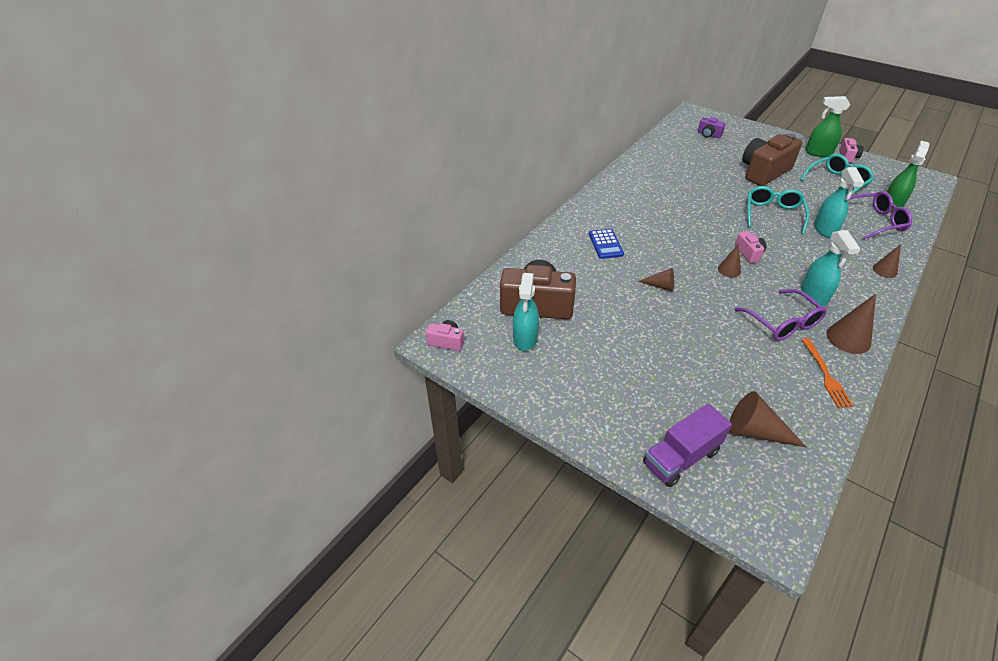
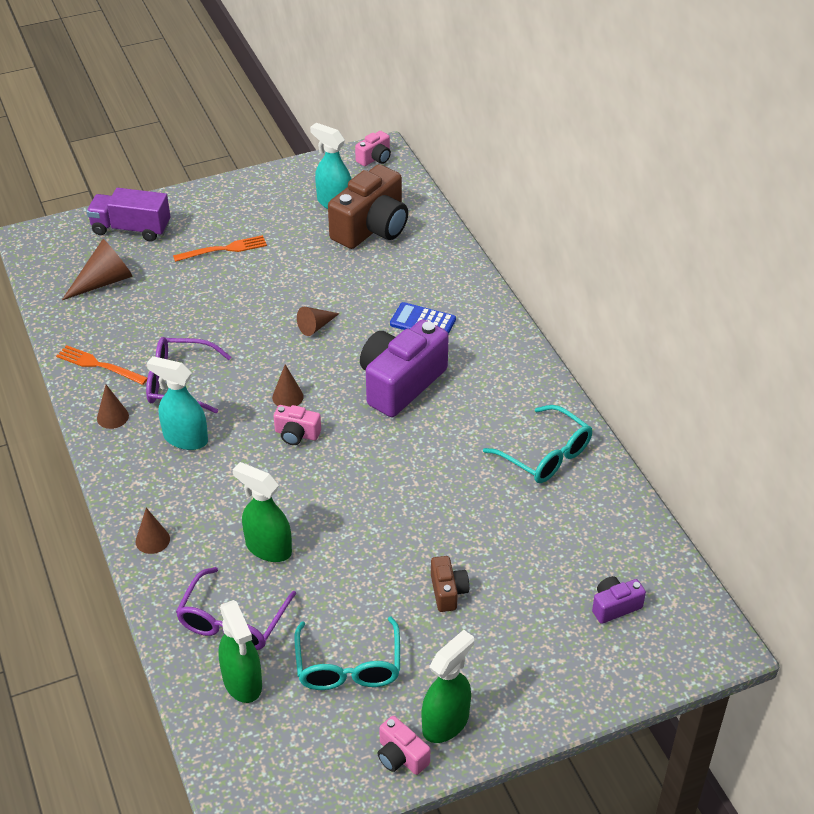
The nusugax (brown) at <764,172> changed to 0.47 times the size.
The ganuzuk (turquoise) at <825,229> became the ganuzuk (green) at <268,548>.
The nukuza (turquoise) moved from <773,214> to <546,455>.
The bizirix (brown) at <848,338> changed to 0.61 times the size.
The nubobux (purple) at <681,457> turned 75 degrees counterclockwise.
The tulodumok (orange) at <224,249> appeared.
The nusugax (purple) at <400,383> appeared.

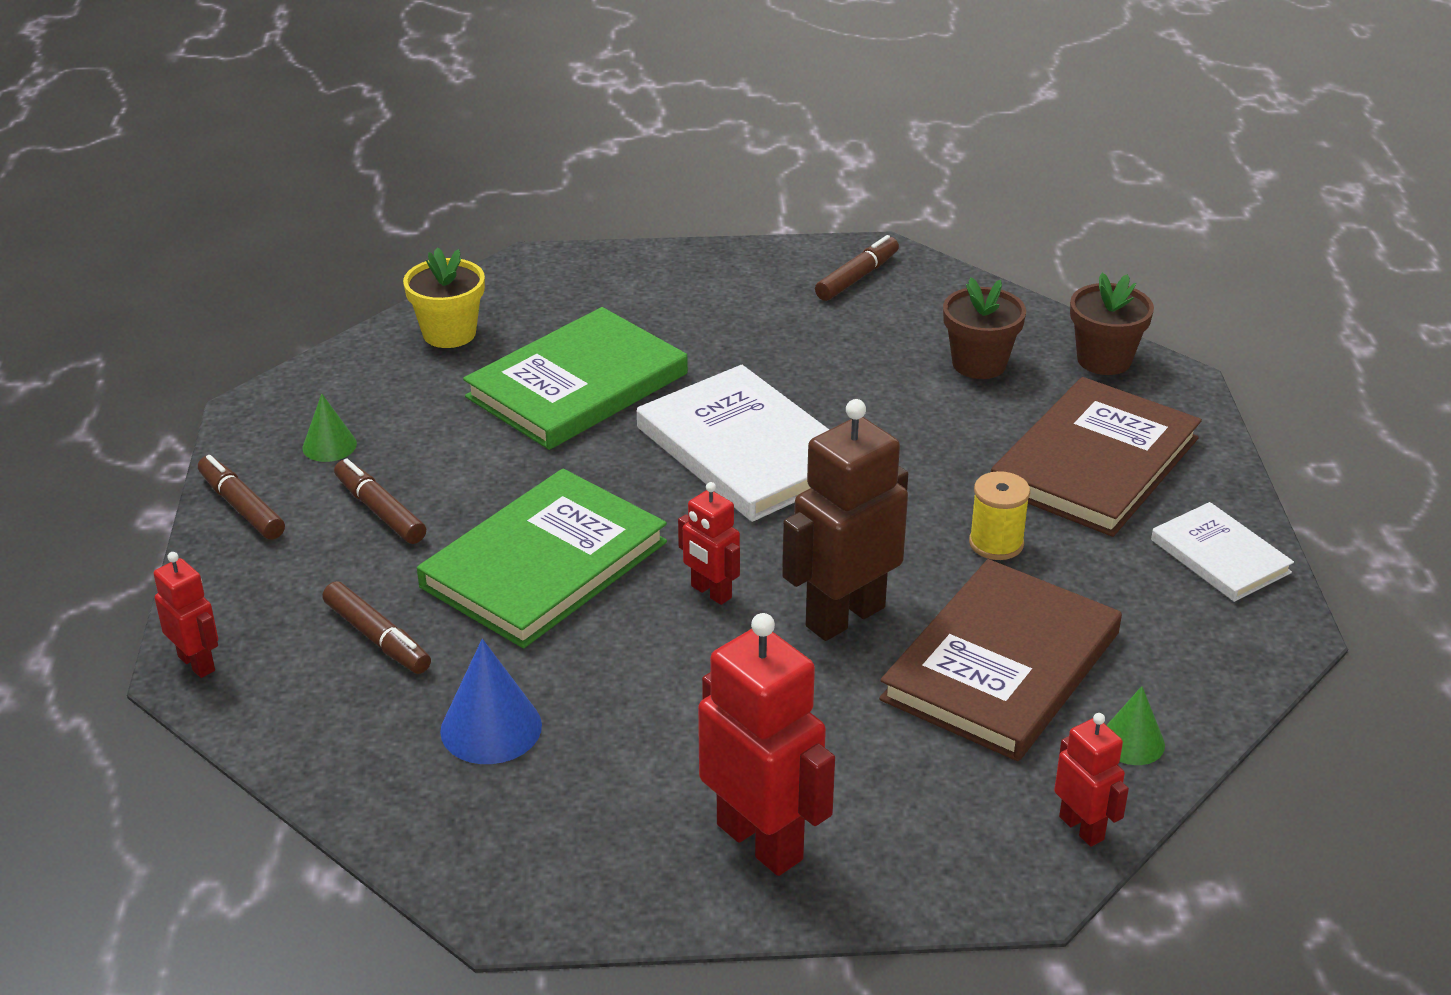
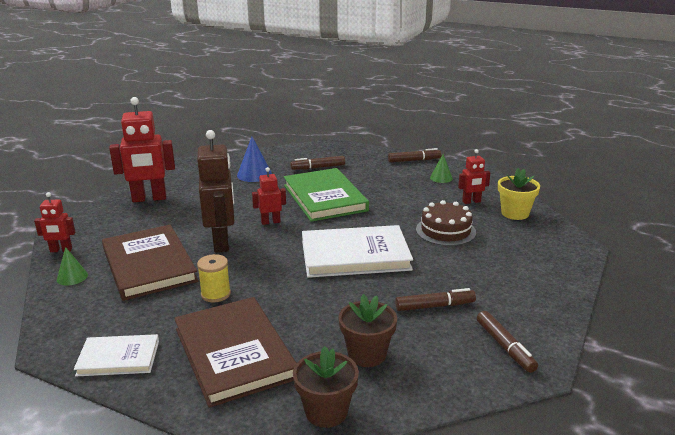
The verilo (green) at <577,385> was replaced by the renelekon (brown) at <445,231>.
The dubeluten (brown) moved from <380,511> to <435,306>.
The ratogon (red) moved from <197,663> to <471,202>.

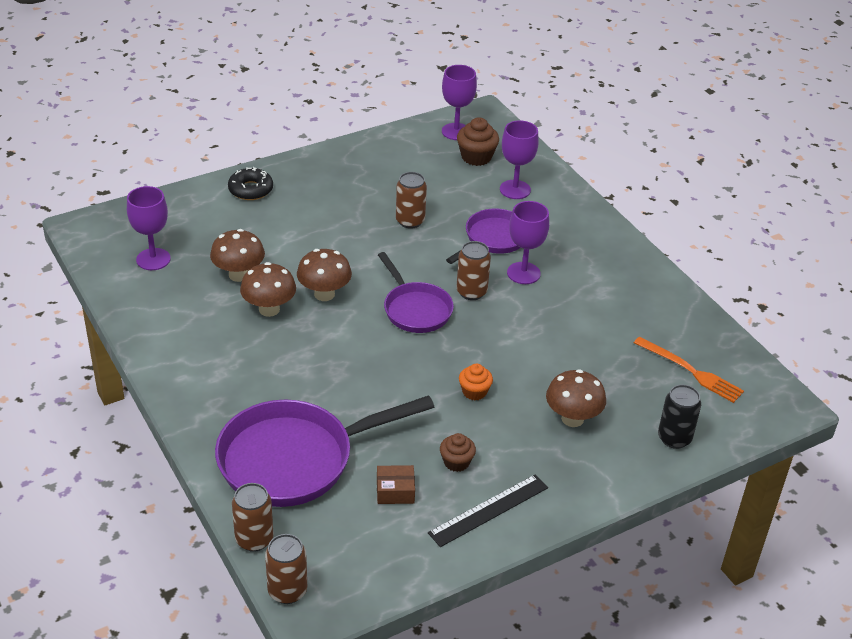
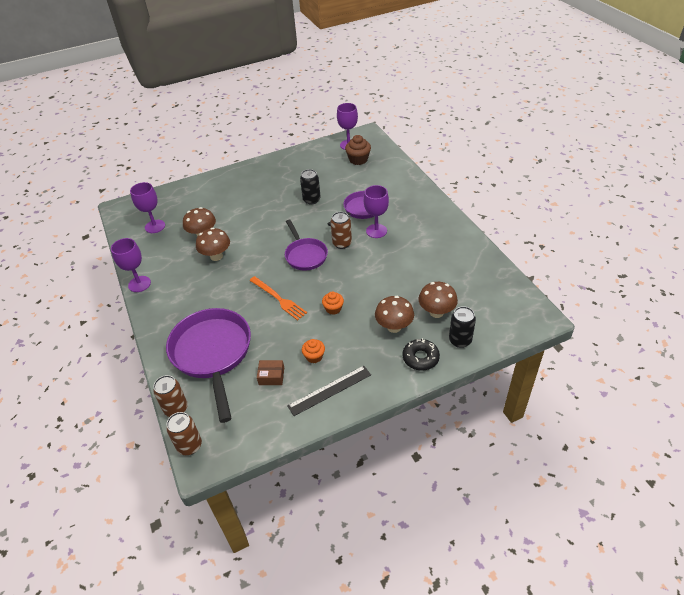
The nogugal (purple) moved from <515,189> to <139,284>.
The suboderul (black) moved from <250,190> to <420,358>.
The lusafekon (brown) at <410,221> became the lusafekon (black) at <311,200>.
The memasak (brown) moved from <324,294> to <436,312>.
The tulodumok (orange) moved from <691,371> to <278,299>.
The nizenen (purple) at <295,459> turned 90 degrees clockwise.
The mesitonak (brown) at <456,462> became the mesitonak (orange) at <314,356>.

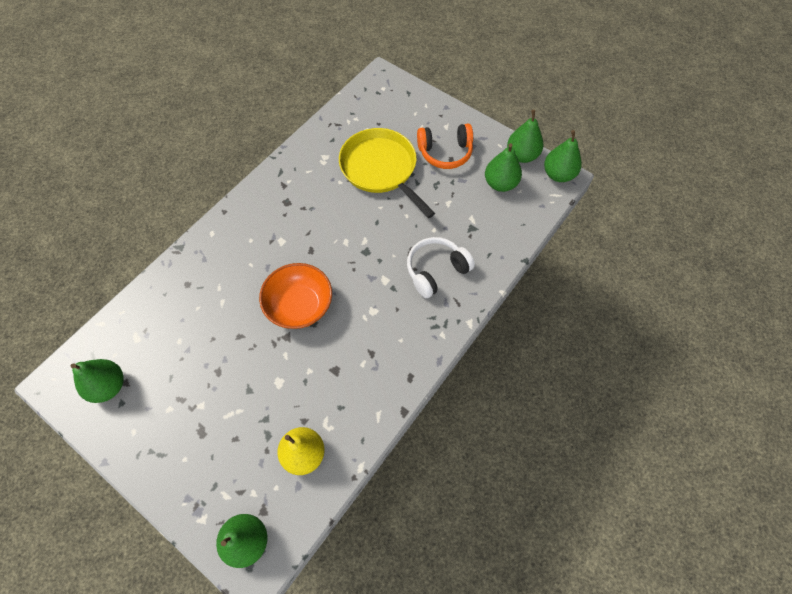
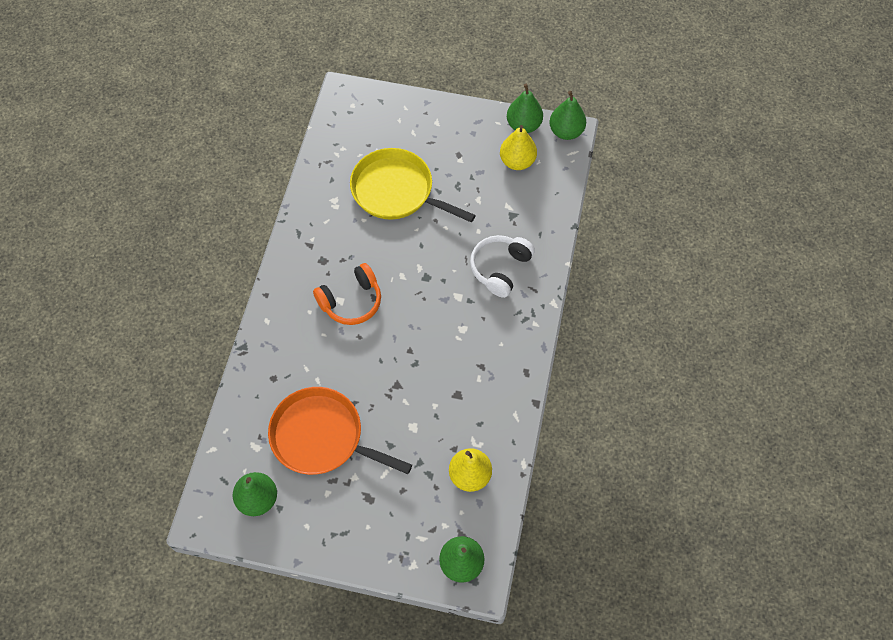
The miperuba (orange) moved from <445,152> to <351,301>.
The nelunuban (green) at <500,183> became the nelunuban (yellow) at <517,161>.
The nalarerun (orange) at <299,306> disappeared.
The nizenen (orange) at <322,436> appeared.

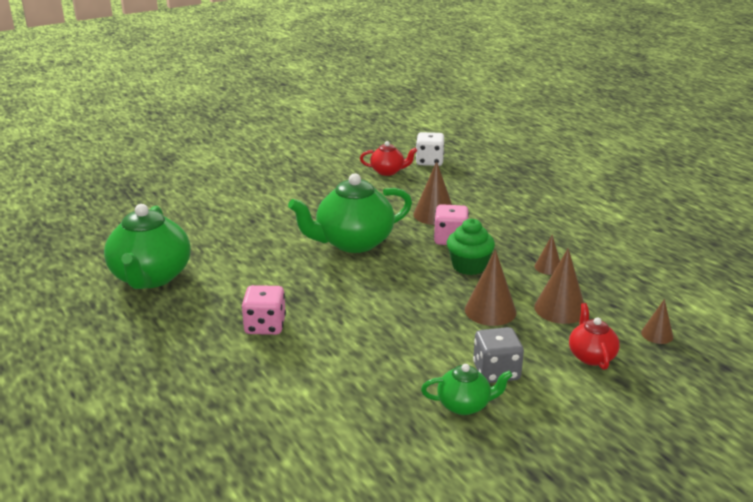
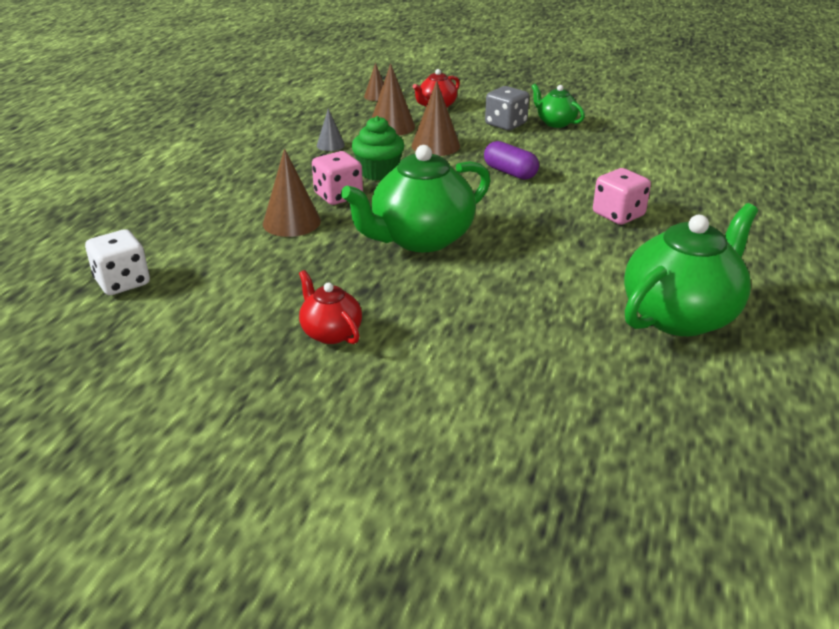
The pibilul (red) moved from <388,171> to <330,332>.
The pibilul (green) at <353,242> turned 120 degrees clockwise.
The bizirix (brown) at <548,267> became the bizirix (grey) at <330,145>.
The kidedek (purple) at <510,172> appeared.

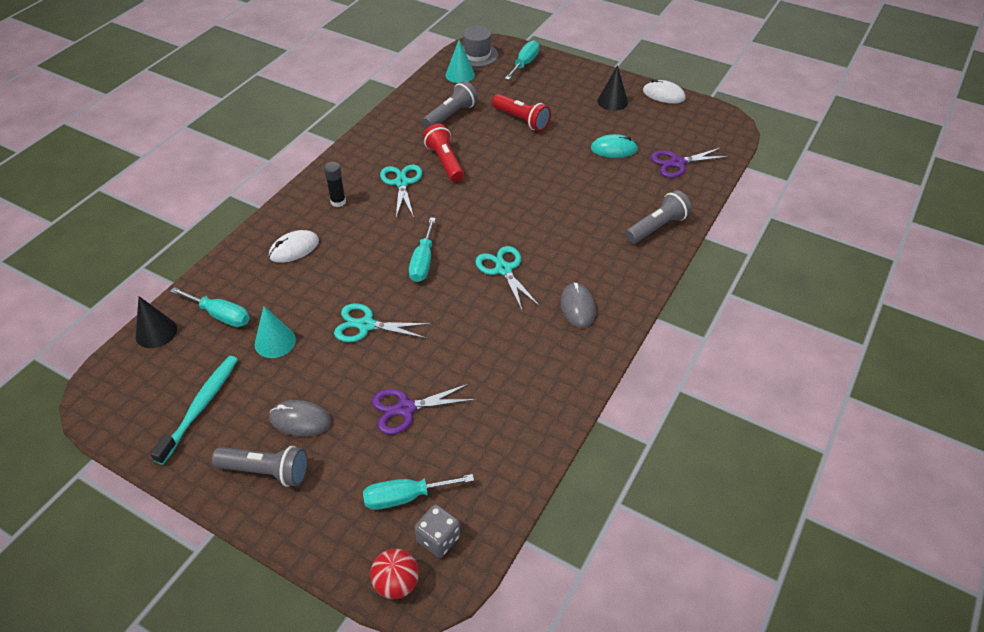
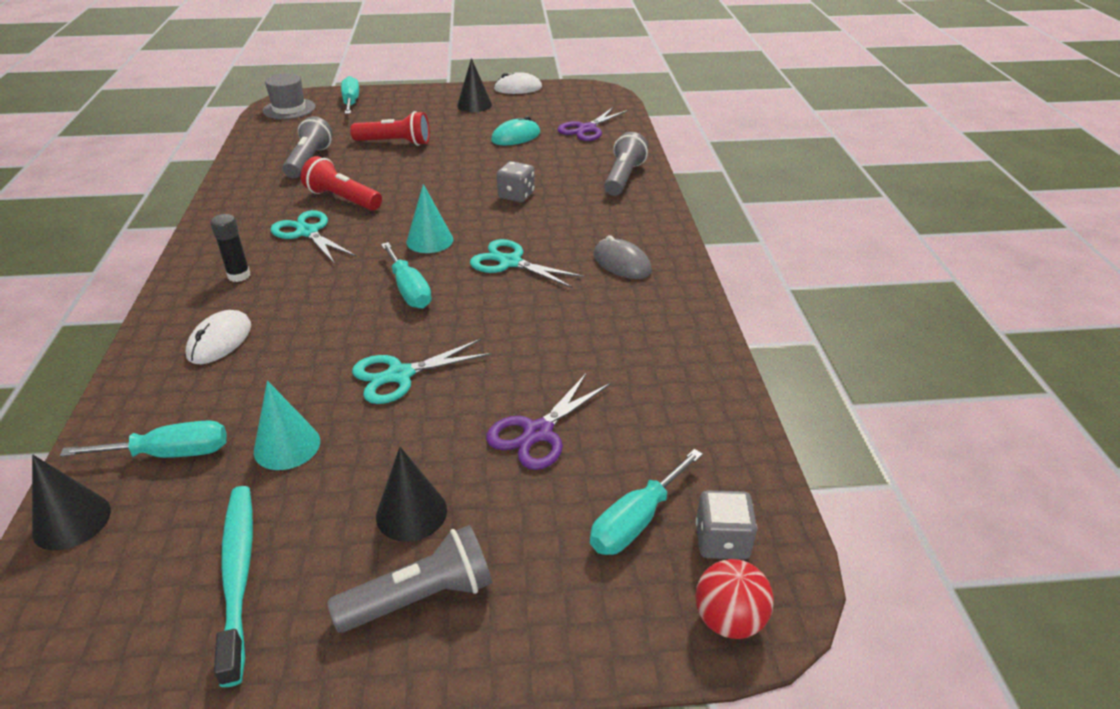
The bizirix (turquoise) moved from <460,74> to <429,240>.
The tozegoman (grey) at <300,420> was replaced by the bizirix (black) at <411,513>.
The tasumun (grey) at <516,195> appeared.

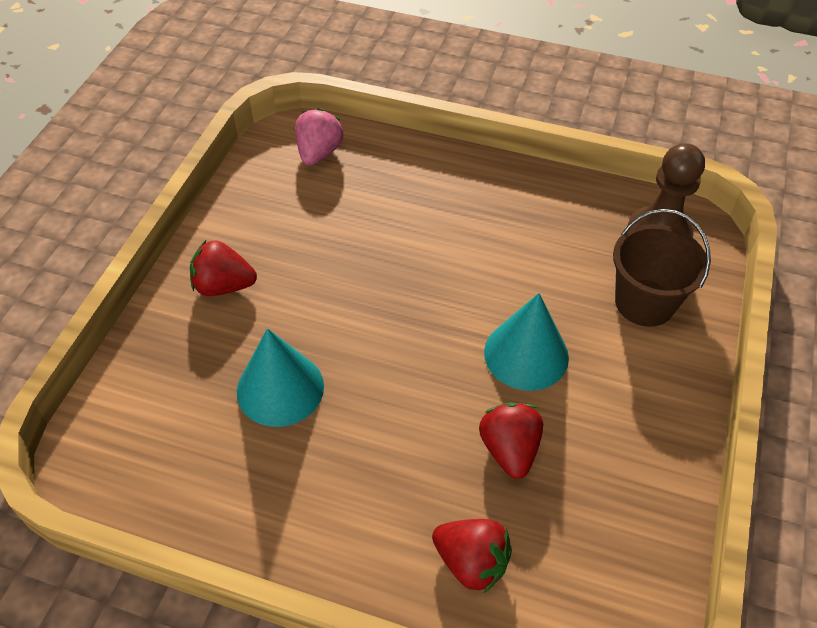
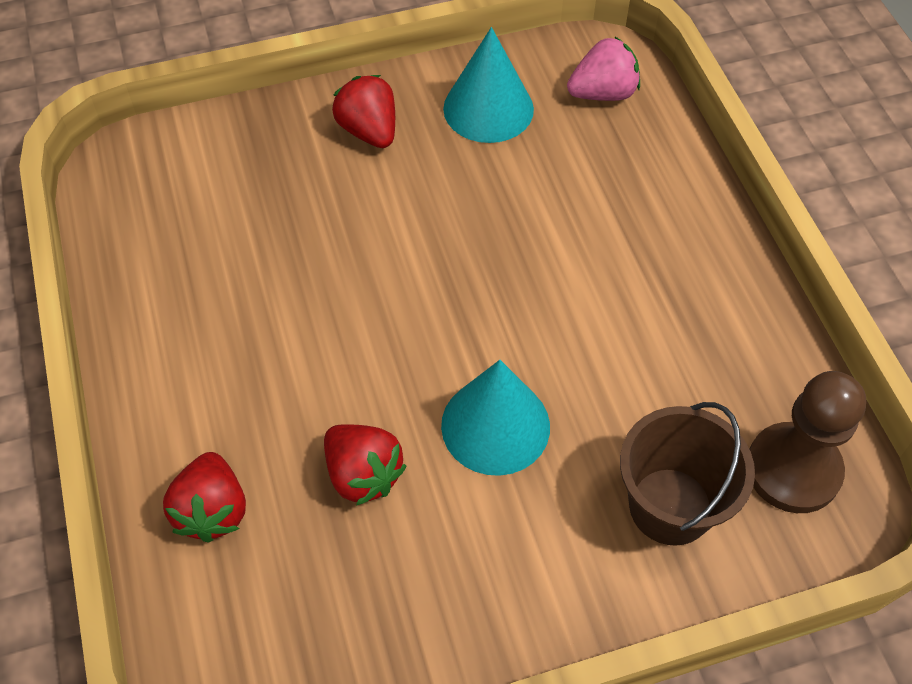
The bizirix (turquoise) moved from <280,388> to <488,108>.
The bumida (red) at <509,449> turned 90 degrees clockwise.

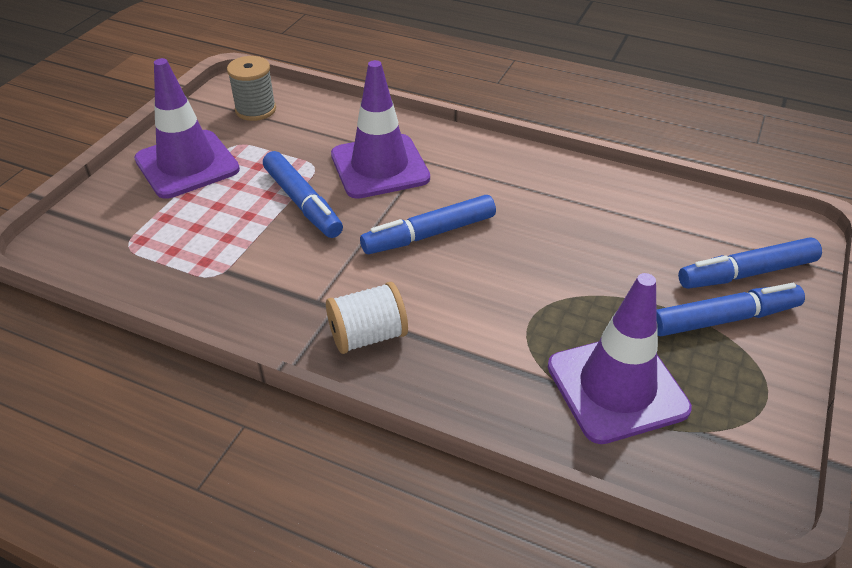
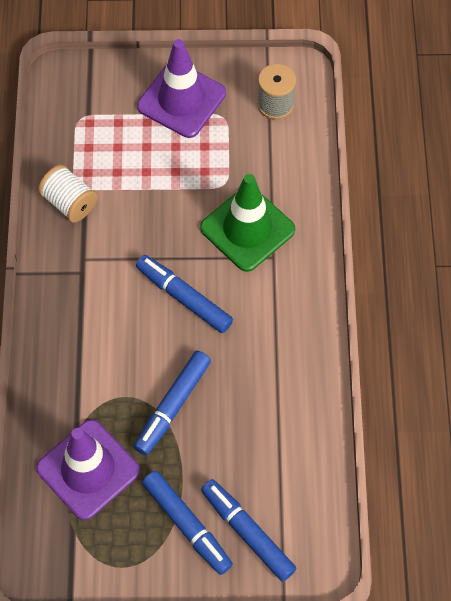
The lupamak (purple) at <380,167> became the lupamak (green) at <247,229>.
The dubeluten (blue) moved from <302,203> to <173,406>.
The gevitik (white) moved from <368,336> to <69,202>.

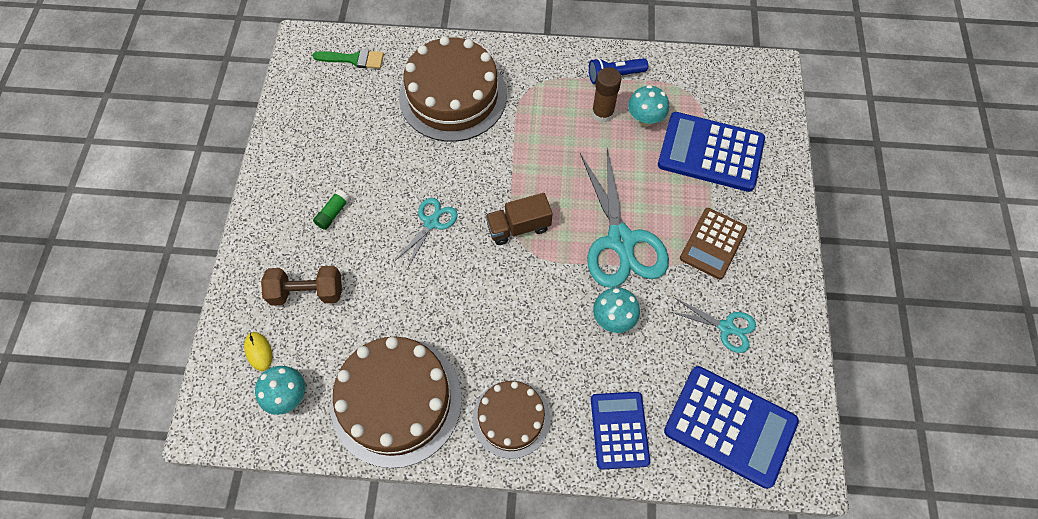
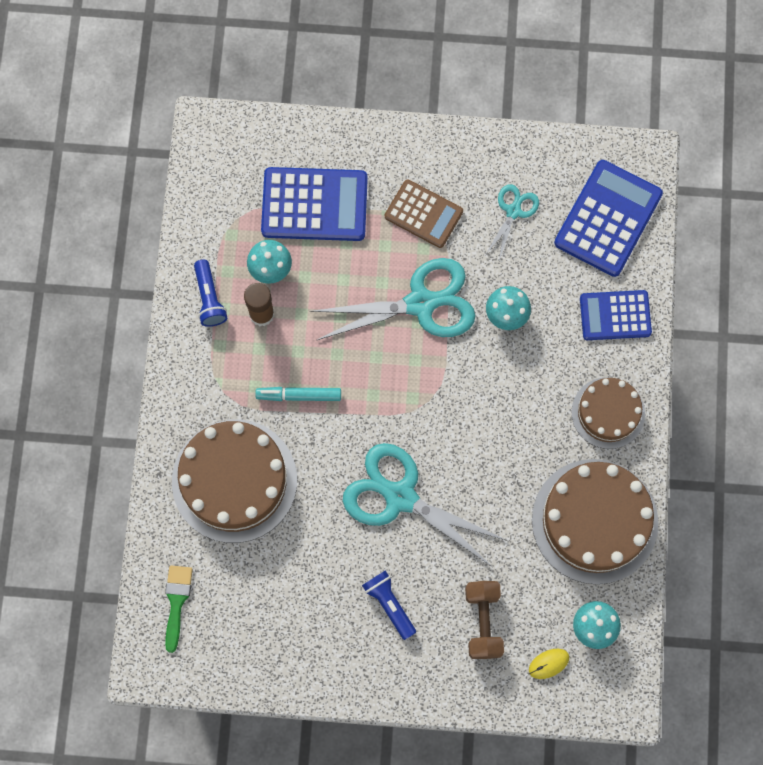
The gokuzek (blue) at <710,152> turned 105 degrees counterclockwise.
The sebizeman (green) at <333,213> was replaced by the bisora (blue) at <389,604>.
The nubobux (brown) at <518,227> disappeared.
The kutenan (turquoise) at <431,223> changed to 1.95 times the size.
The dubeluten (turquoise) at <299,396> appeared.

